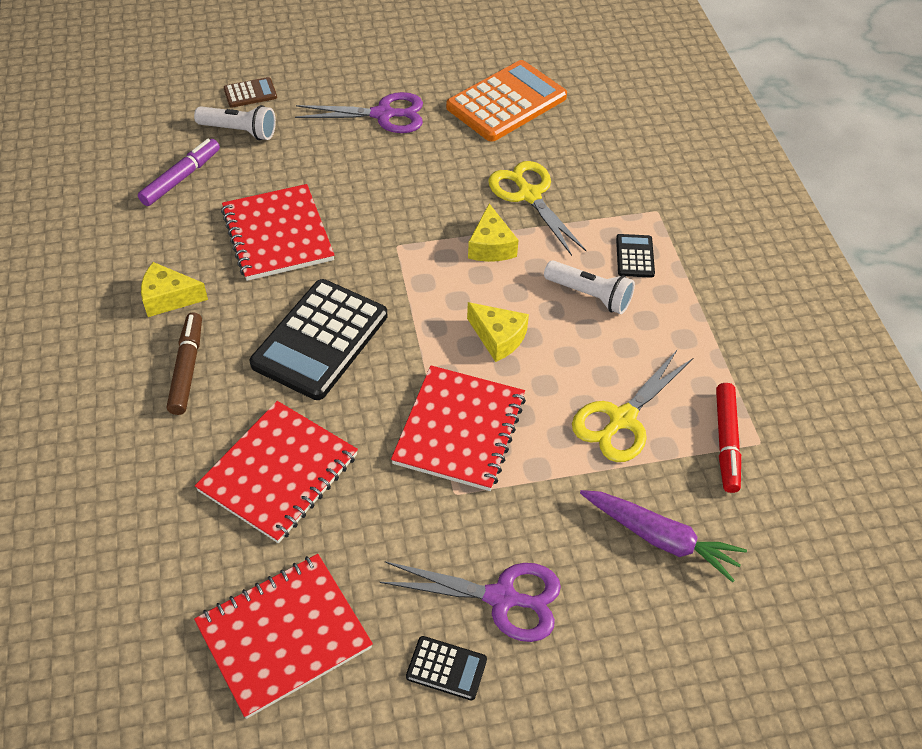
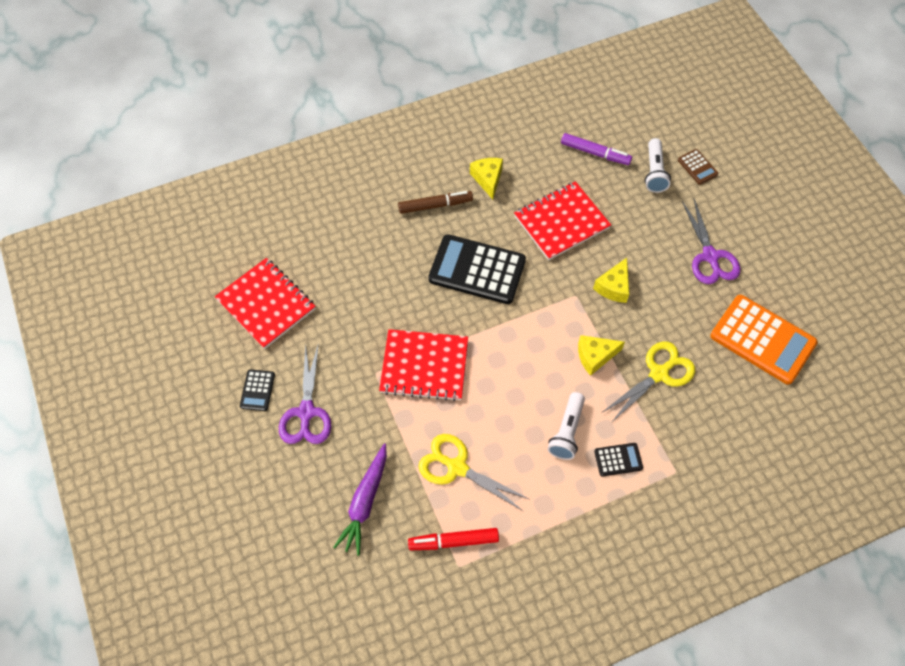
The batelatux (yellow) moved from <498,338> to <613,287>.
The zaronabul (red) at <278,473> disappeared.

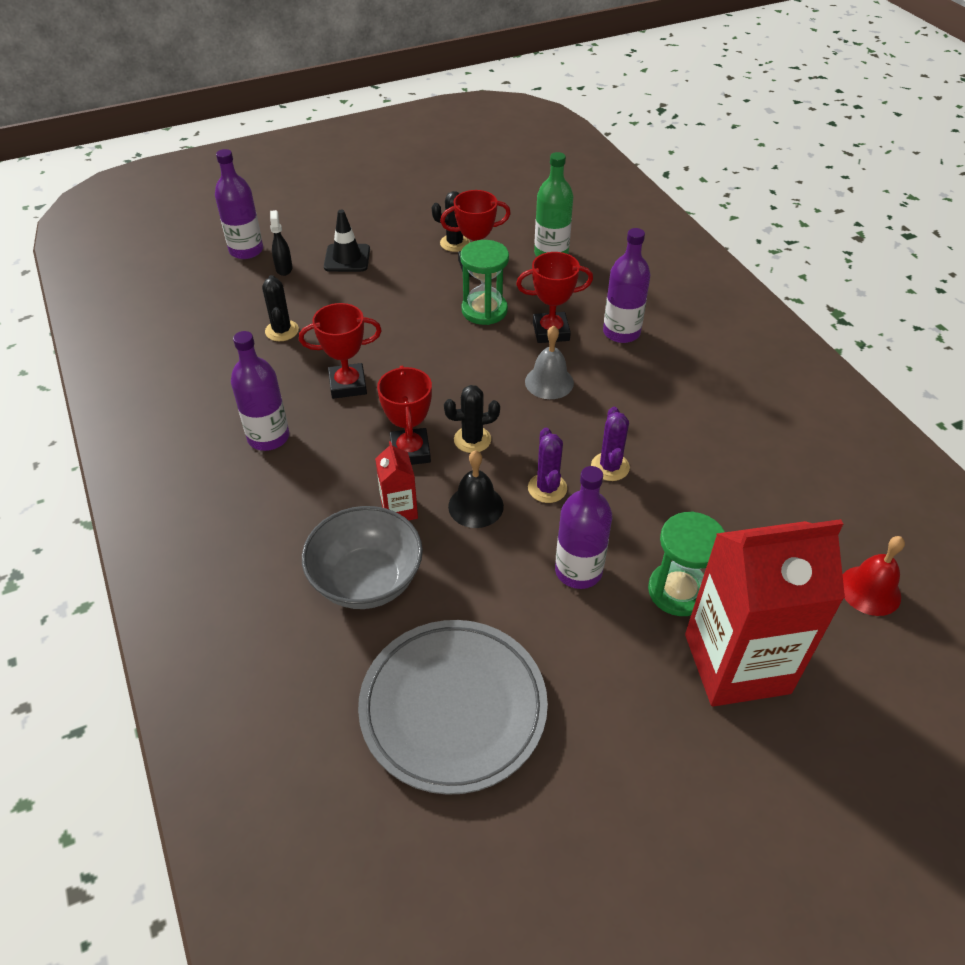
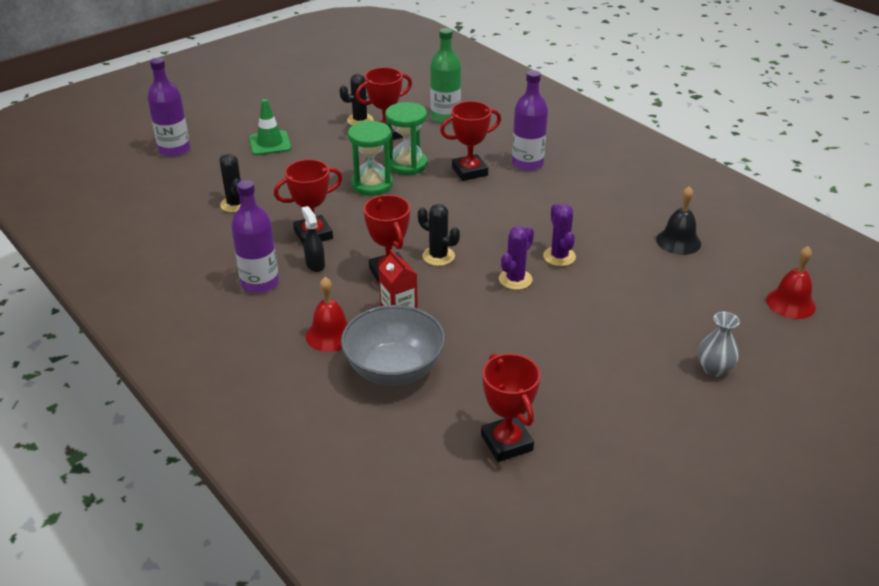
The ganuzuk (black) moved from <284,268> to <315,264>.
The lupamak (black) at <347,258> became the lupamak (green) at <270,143>.
The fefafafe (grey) at <549,382> disappeared.
The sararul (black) at <472,440> turned 60 degrees clockwise.
The sararul (purple) at <547,488> turned 60 degrees clockwise.
The fefafafe (black) moved from <476,506> to <678,241>.
The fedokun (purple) at <578,571> disappeared.
The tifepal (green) moved from <678,591> to <372,184>.
The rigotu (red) at <736,663> was replaced by the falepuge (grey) at <714,369>.
The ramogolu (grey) at <453,708> was replaced by the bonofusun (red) at <507,442>.
The fefafafe (red) at <330,335> appeared.

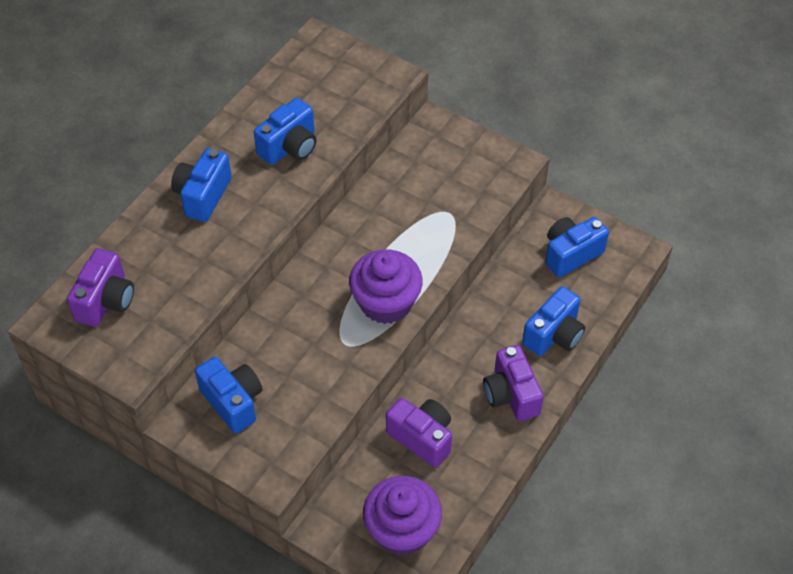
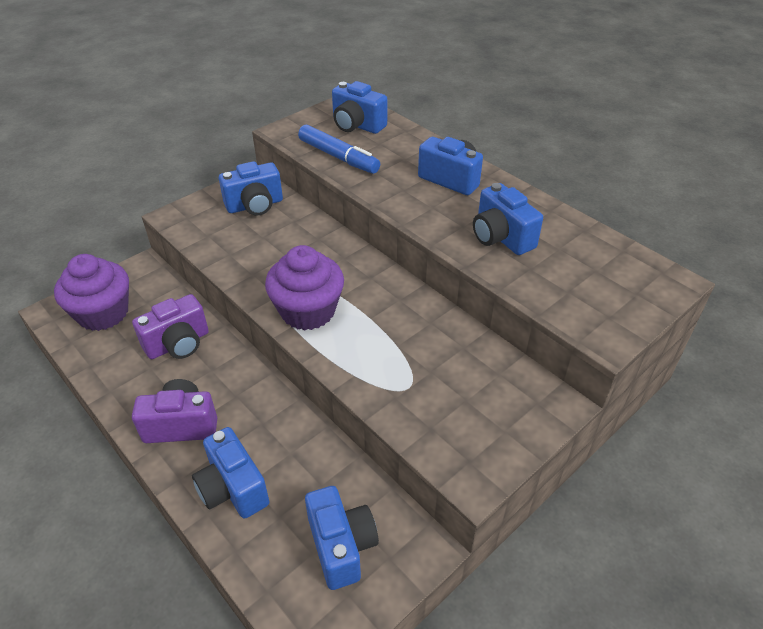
The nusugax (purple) at <106,301> became the nusugax (blue) at <357,125>.
The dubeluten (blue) at <338,157> appeared.

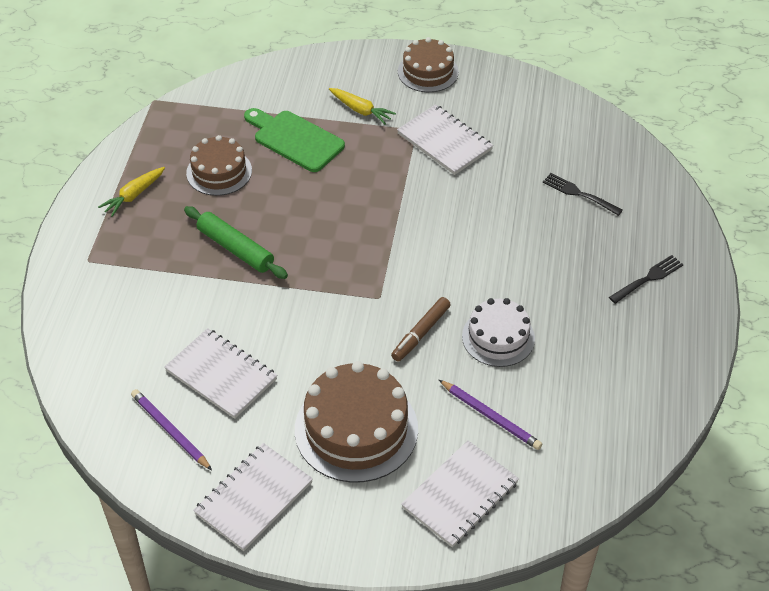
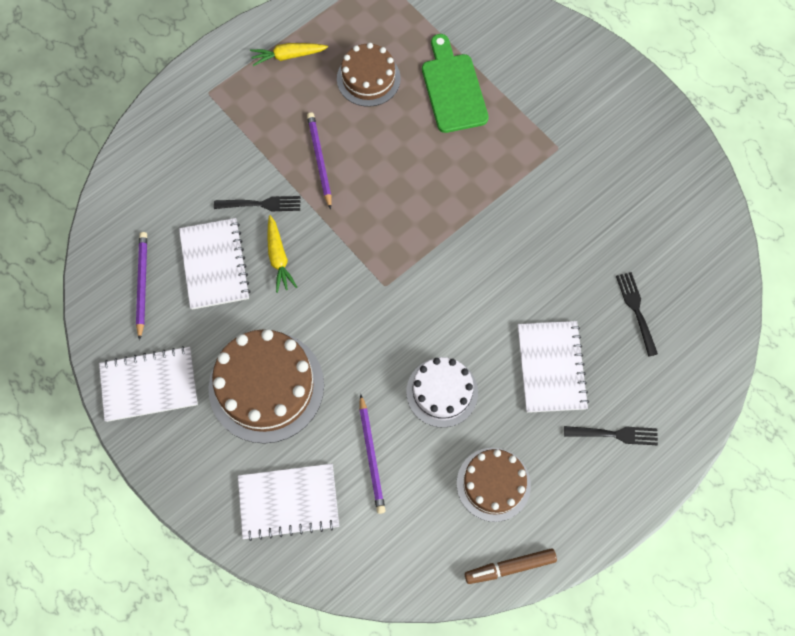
The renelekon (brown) moved from <428,71> to <493,484>.
The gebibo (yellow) moved from <361,110> to <278,258>.
The zaronabul (white) moved from <445,141> to <551,367>.
The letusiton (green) at <235,249> was replaced by the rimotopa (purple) at <319,160>.
The dubeluten (brown) moved from <421,333> to <510,567>.
The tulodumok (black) at <261,204> appeared.

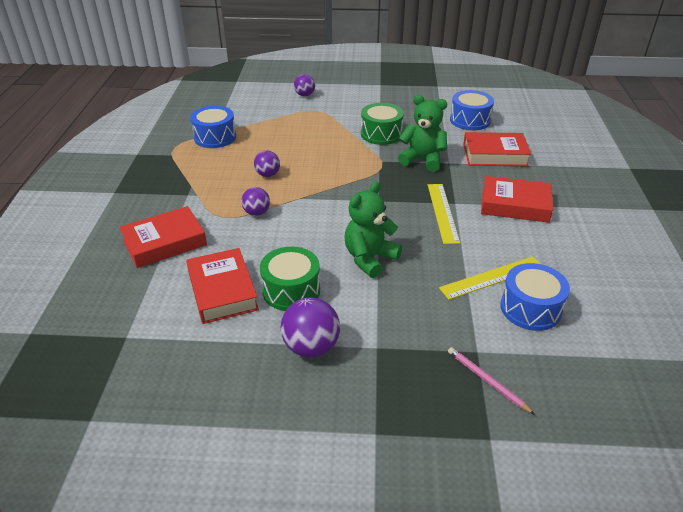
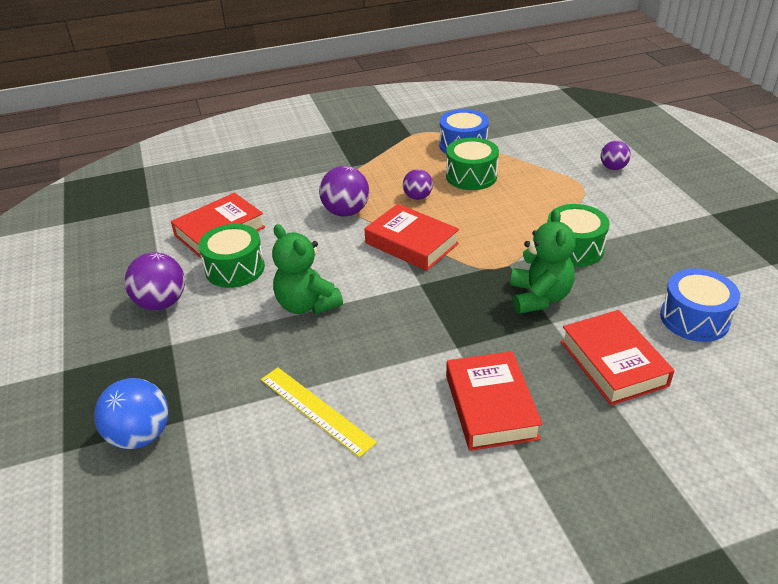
The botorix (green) at <369,258> turned 150 degrees counterclockwise.
The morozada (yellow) at <442,212> disappeared.
The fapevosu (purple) at <257,212> changed to 1.61 times the size.
The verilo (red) moved from <165,242> to <411,243>.
The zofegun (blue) at <530,308> disappeared.
The rimotopa (pink) at <487,381> was replaced by the fapevosu (blue) at <140,435>.
The zofegun (green) at <471,176> appeared.

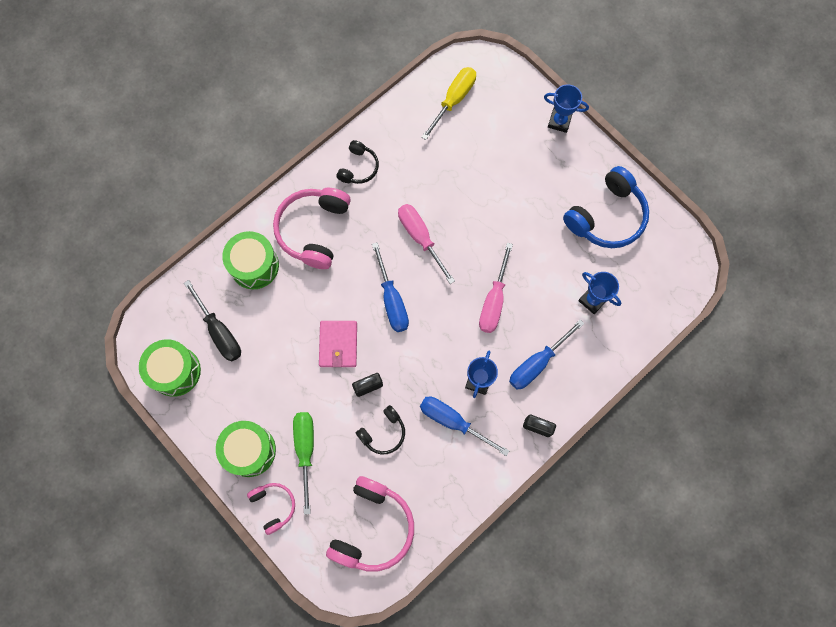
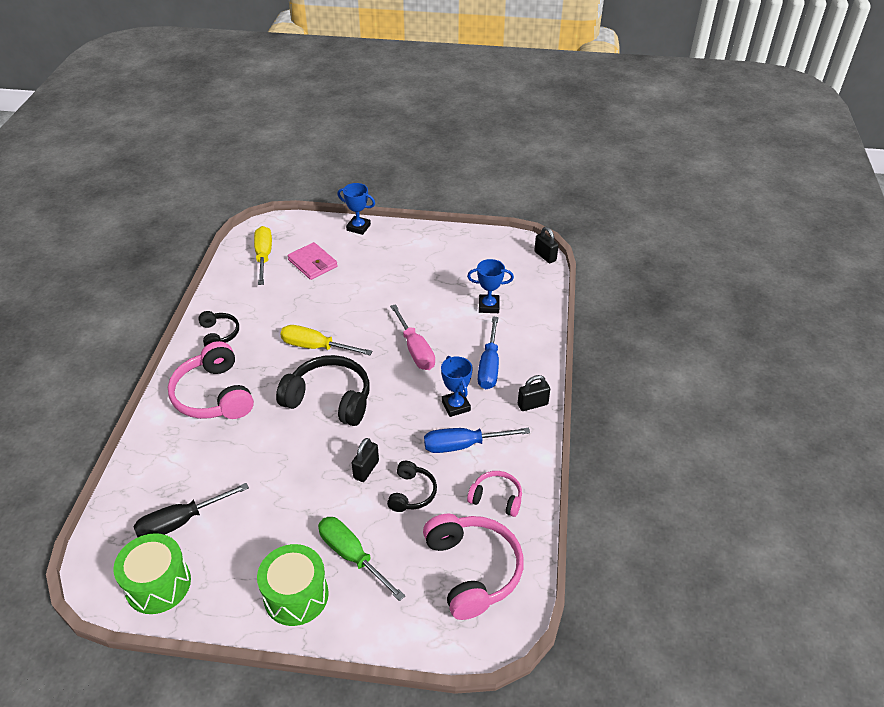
The bonofusun (blue) at <559,121> turned 45 degrees clockwise.
The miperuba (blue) at <607,217> disappeared.
The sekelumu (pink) at <420,238> became the sekelumu (yellow) at <316,347>.
The zofegun (green) at <254,265> disappeared.
The sekelumu (blue) at <392,300> was replaced by the miperuba (black) at <329,399>.
The sekelumu (black) at <219,331> turned 135 degrees clockwise.
The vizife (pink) moved from <338,344> to <312,263>.
The miperuba (pink) moved from <274,506> to <496,498>.
The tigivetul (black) at <545,256> appeared.

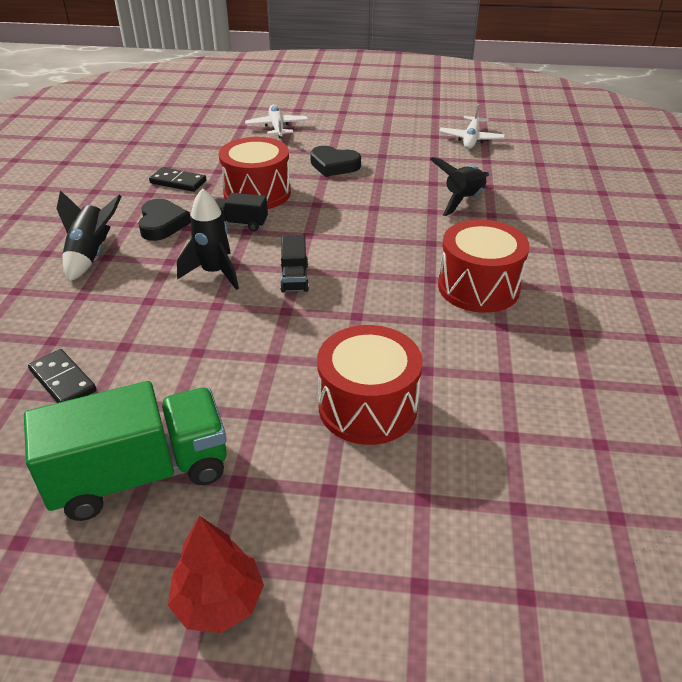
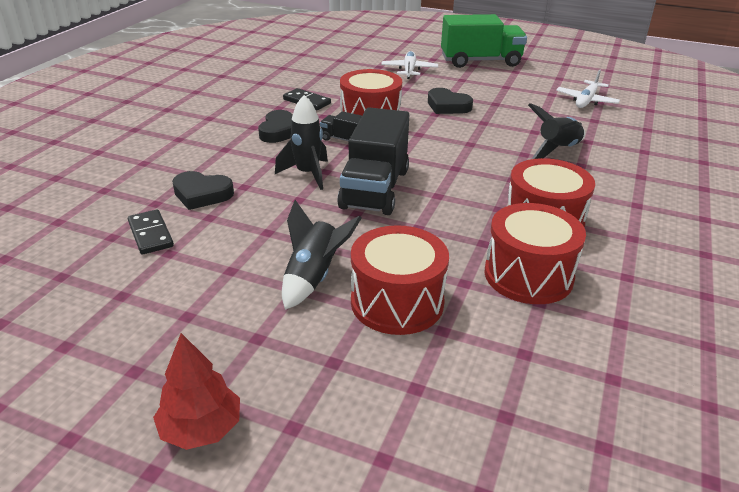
The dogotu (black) moved from <91,255> to <313,277>.
The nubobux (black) at <294,278> changed to 2.10 times the size.
The nubobux (green) moved from <140,474> to <480,61>.
The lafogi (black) at <202,194> appeared.
The zofegun (red) at <528,275> appeared.

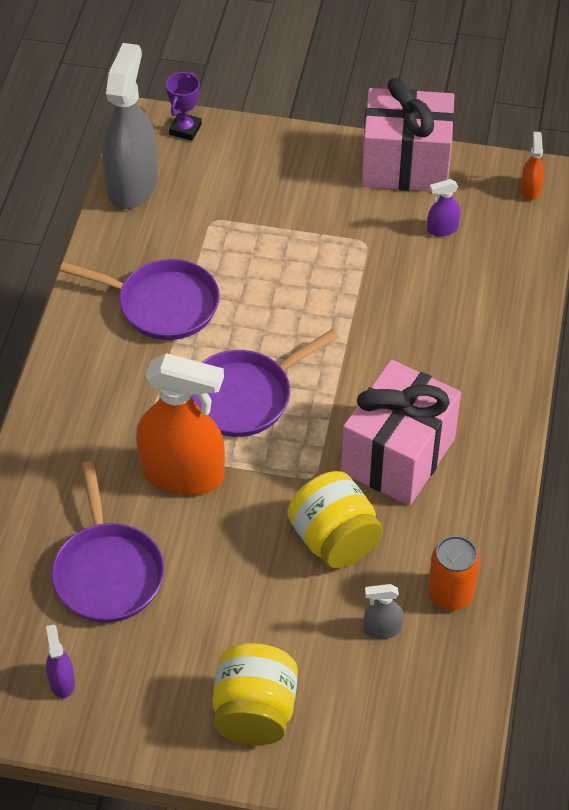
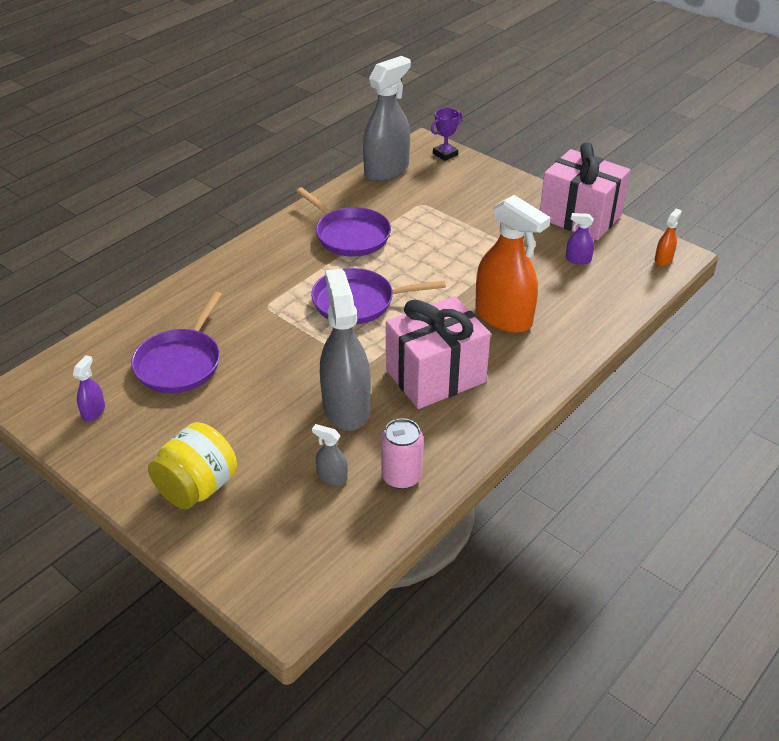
The ganuzuk (orange) moved from <183,474> to <503,317>.
The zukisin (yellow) at <334,540> was replaced by the ganuzuk (grey) at <346,407>.
The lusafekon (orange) at <450,593> became the lusafekon (pink) at <401,477>.

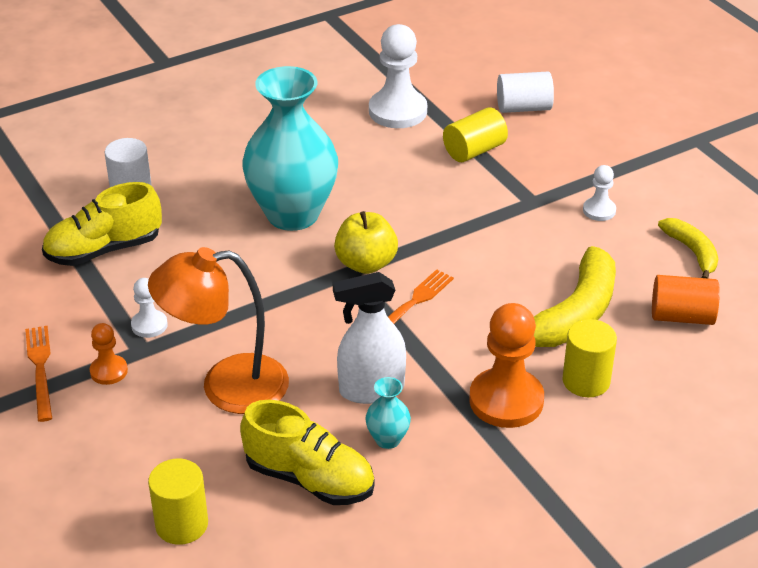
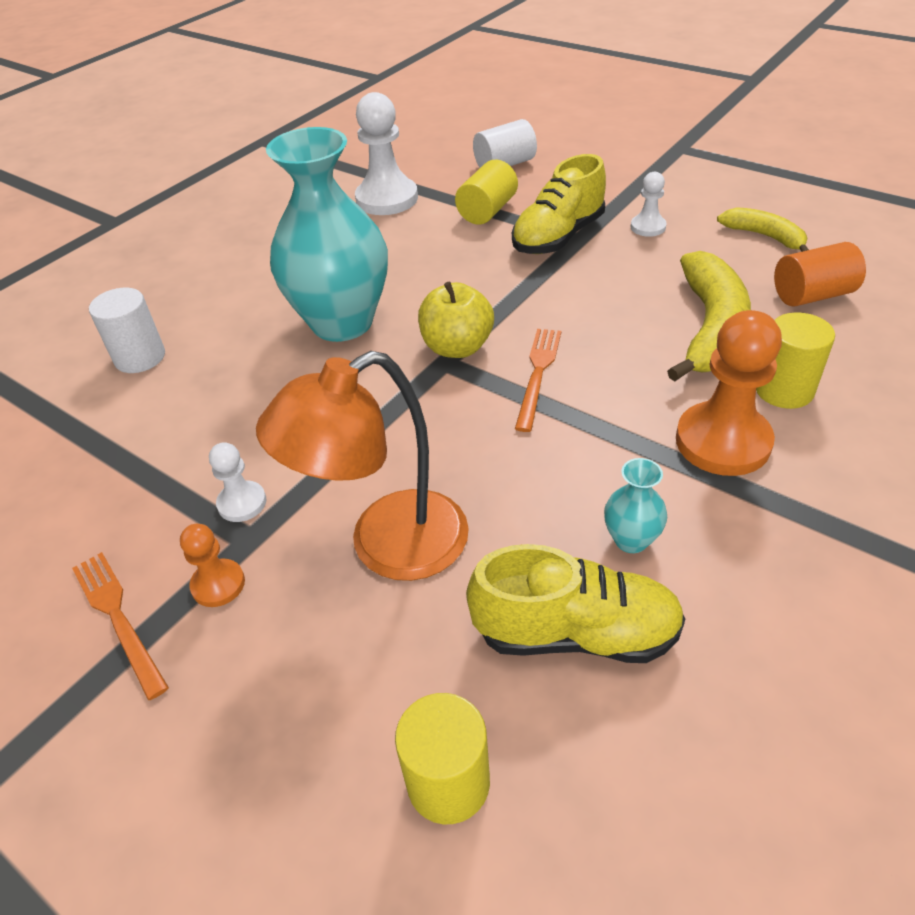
The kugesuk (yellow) moved from <104,250> to <558,237>.
The ganuzuk (white) at <371,390> disappeared.

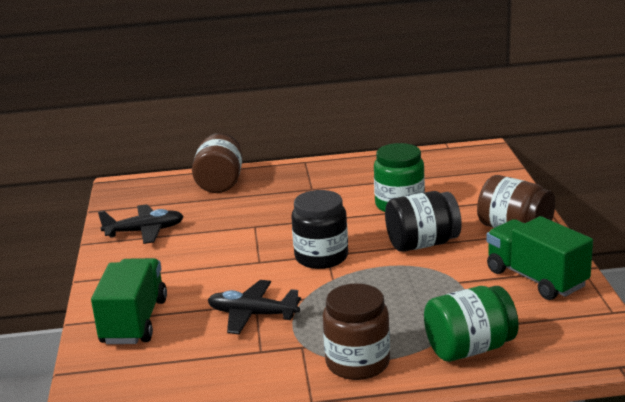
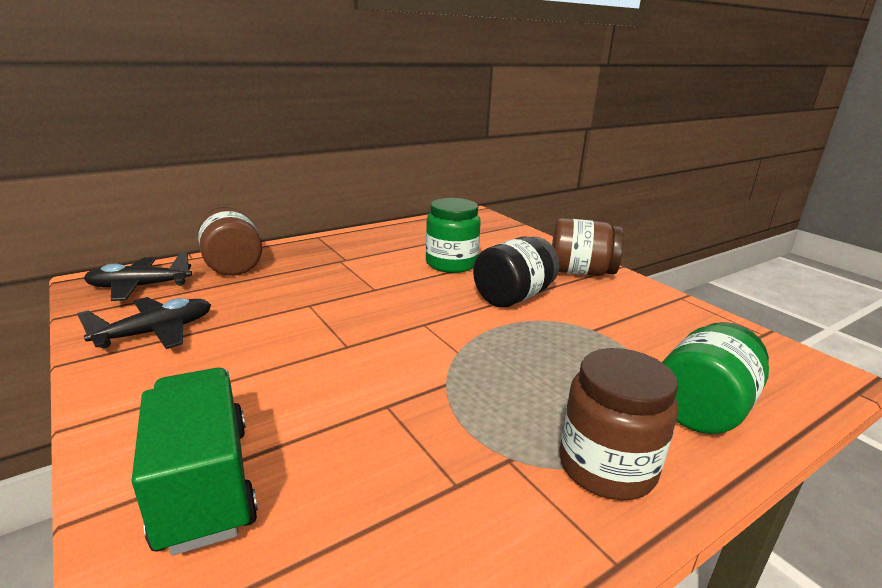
The zukisin (black) at <321,257> disappeared.
The nubobux (green) at <536,278> disappeared.
The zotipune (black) moved from <252,315> to <139,287>.

